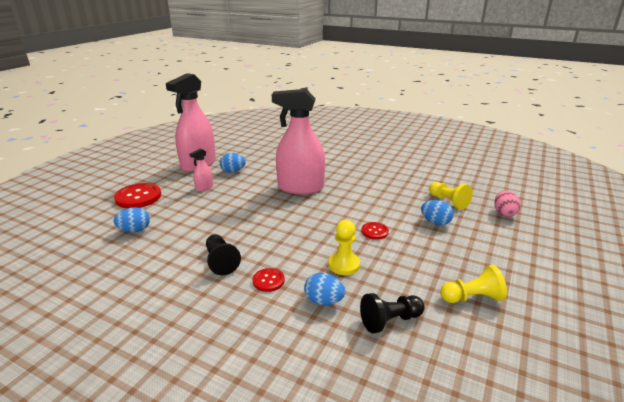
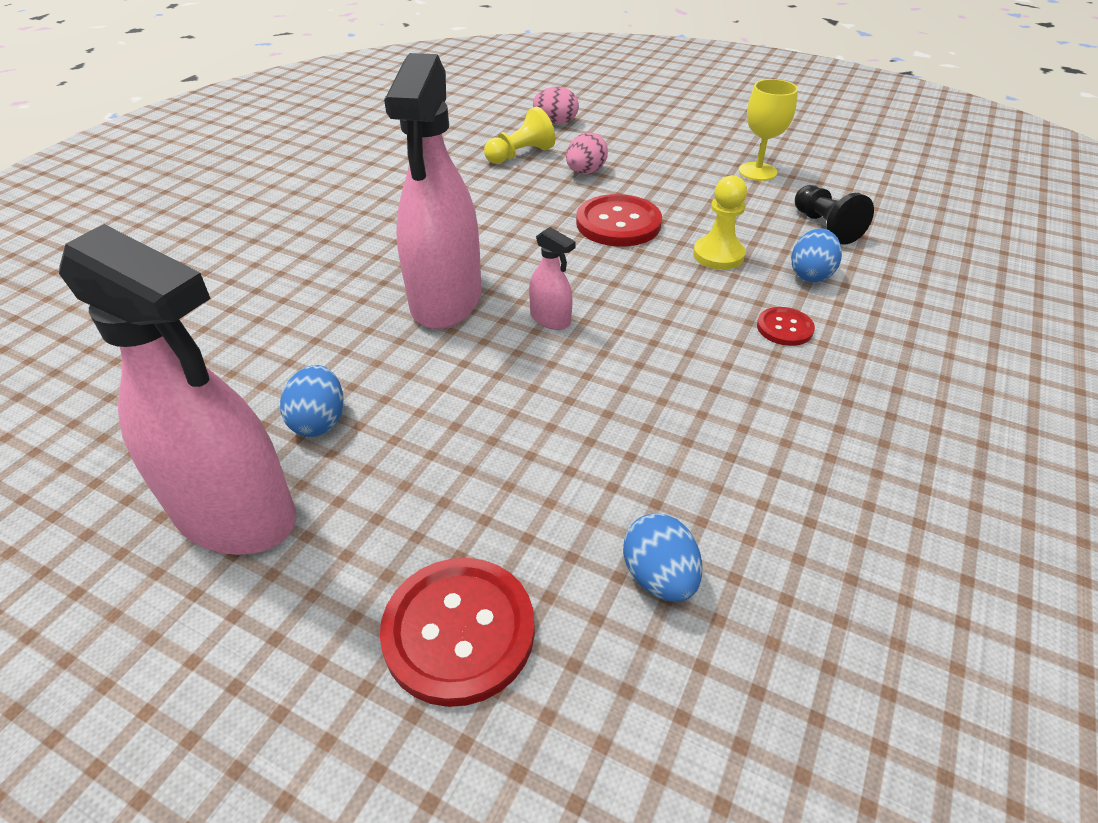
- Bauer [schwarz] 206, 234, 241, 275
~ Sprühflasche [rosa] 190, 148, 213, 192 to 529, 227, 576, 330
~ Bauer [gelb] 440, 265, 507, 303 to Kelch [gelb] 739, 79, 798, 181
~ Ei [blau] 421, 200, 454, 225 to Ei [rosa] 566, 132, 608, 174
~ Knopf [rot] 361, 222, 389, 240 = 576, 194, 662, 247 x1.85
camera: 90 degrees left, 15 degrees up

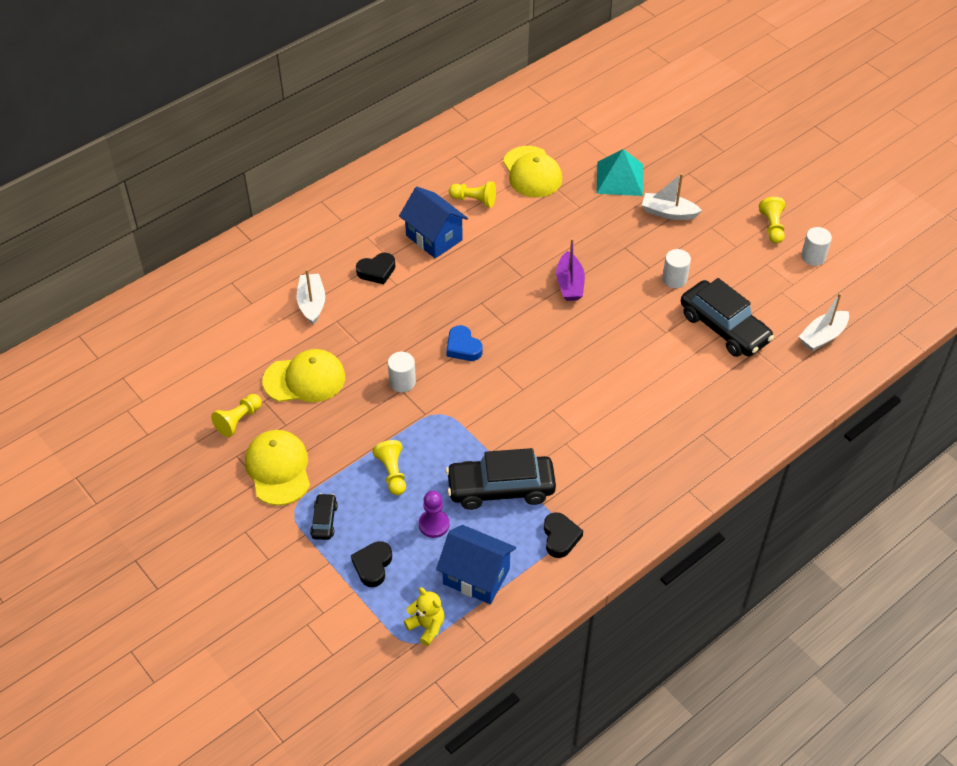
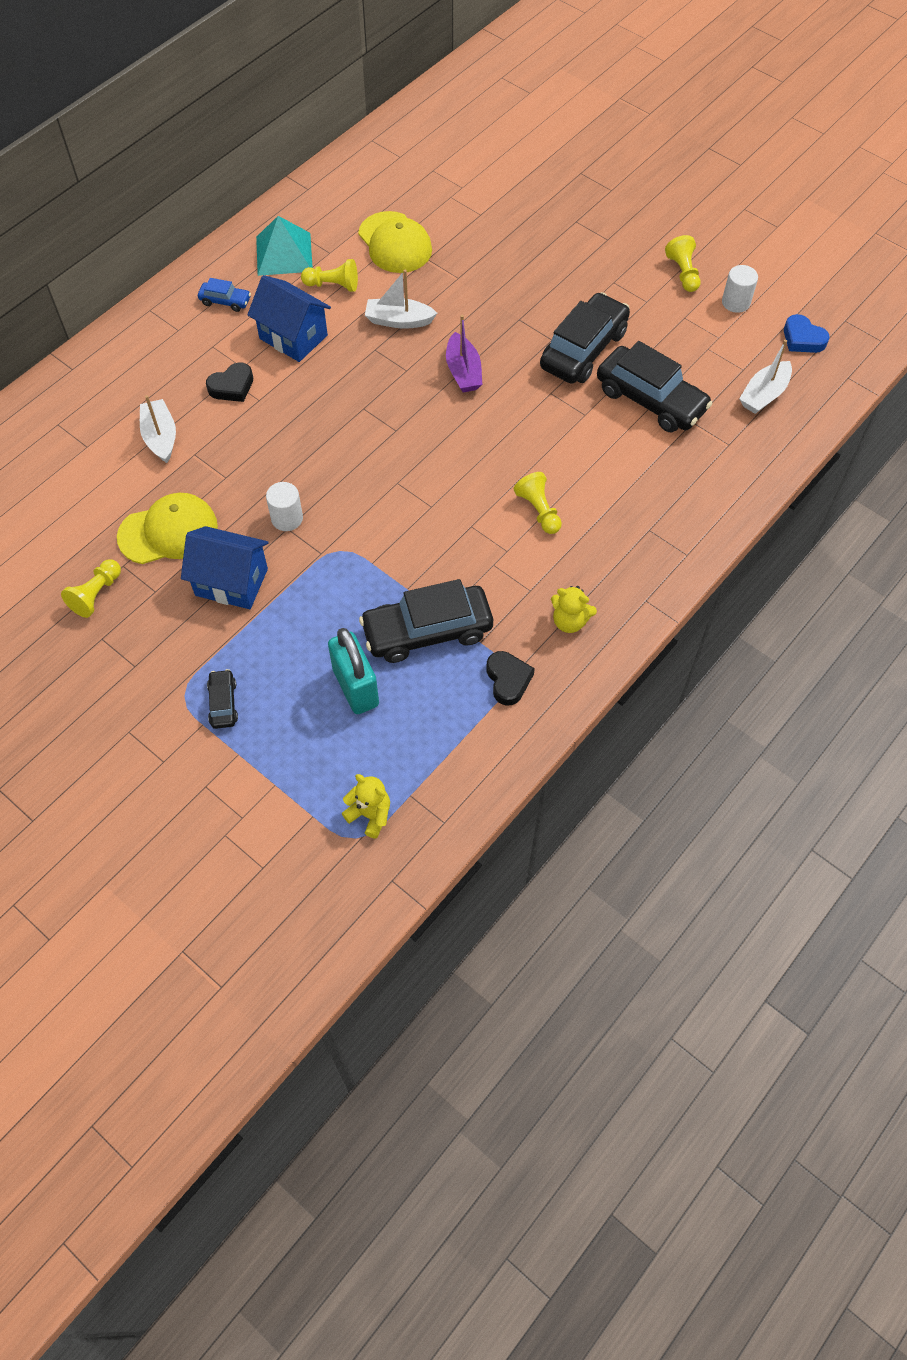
- Kappe [gelb] 245, 430, 310, 506
- Herz [schwarz] 351, 541, 392, 587
+ Auto [blau] 198, 278, 251, 312
+ Teddybär [gelb] 551, 586, 597, 633
~ Bauer [gelb] 372, 440, 406, 495 to 514, 472, 562, 534
~ Haus [blau] 436, 525, 516, 604 to 181, 526, 269, 609
~ Herz [blau] 446, 325, 483, 361 to 784, 314, 830, 353
~ Pyramide [türkis] 596, 149, 643, 196 to 256, 216, 313, 276
~ Boot [weiß] 642, 173, 702, 220 to 365, 270, 437, 329
~ Bauer [lila] 419, 491, 449, 538 to Vorhängeschloss [türkis] 328, 628, 379, 714
~ Vollzylinder [weiß] 662, 249, 691, 288 to Auto [schwarz] 540, 292, 630, 384
camera: 10 degrees left, 10 degrees up

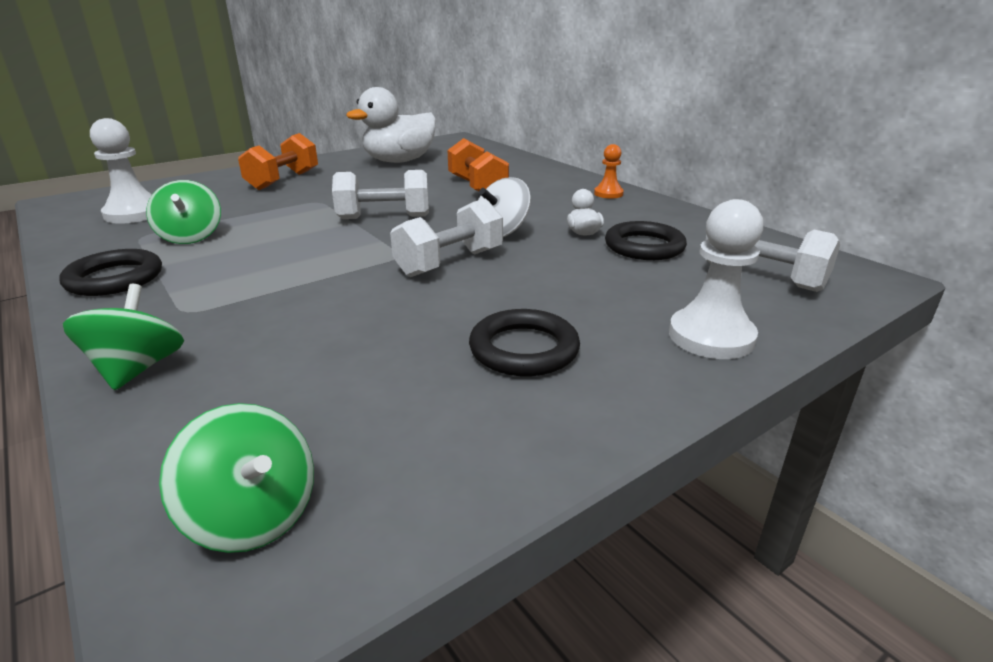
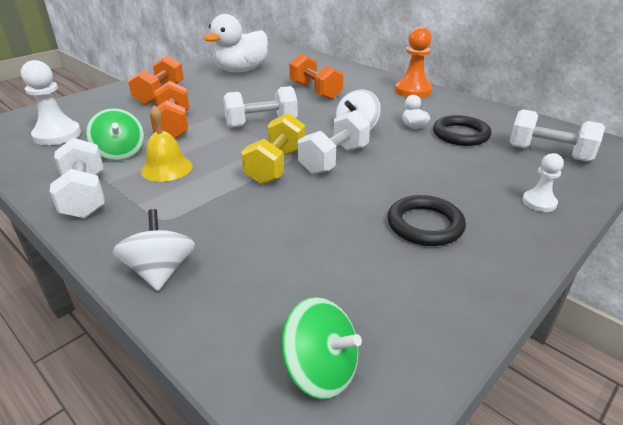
+ Glocke [gelb] 141, 105, 192, 182
+ Hantel [orange] 150, 81, 189, 139
+ Hantel [gelb] 241, 113, 305, 184
~ Ring [schwarz] 59, 249, 162, 296 to Hantel [weiß] 50, 138, 105, 218
~ Kreisel [grün] 63, 284, 184, 390 to Kreisel [weiß] 113, 209, 195, 291
~ Bauer [orange] 594, 144, 624, 199 = 395, 27, 433, 98 x1.72
~ Bauer [weiß] 669, 199, 764, 359 = 522, 153, 564, 212 x0.58
camera: 10 degrees left, 5 degrees up

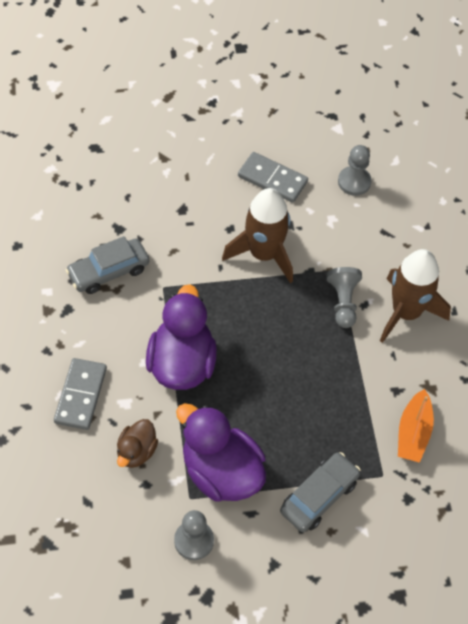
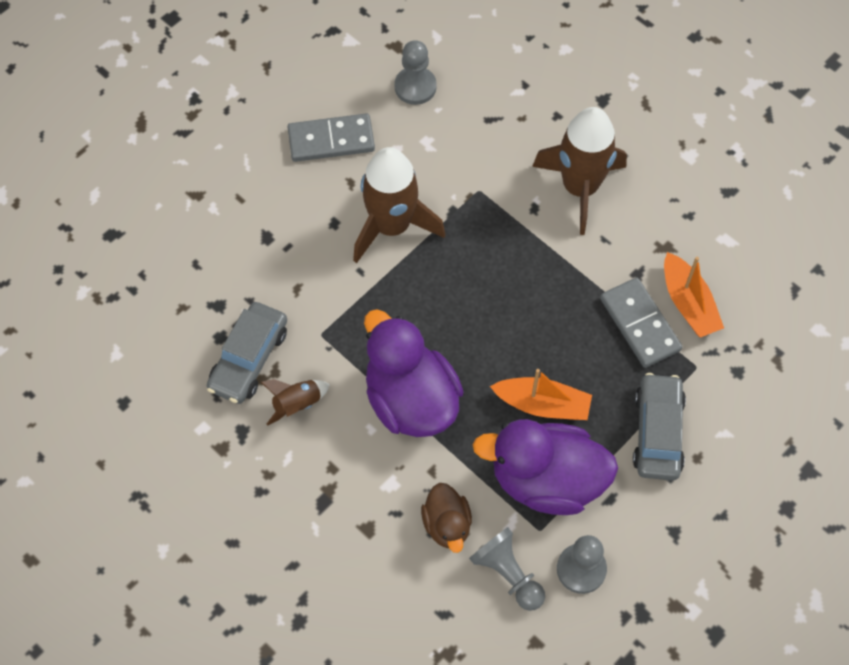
+ Rakete [braun] 261, 379, 330, 425
+ Boot [orange] 490, 369, 592, 420
~ Dominostein [grau] 54, 358, 107, 430 to 600, 278, 682, 368
~ Bauer [grau] 326, 267, 362, 328 to 469, 527, 545, 611
camera: 35 degrees left, 5 degrees up

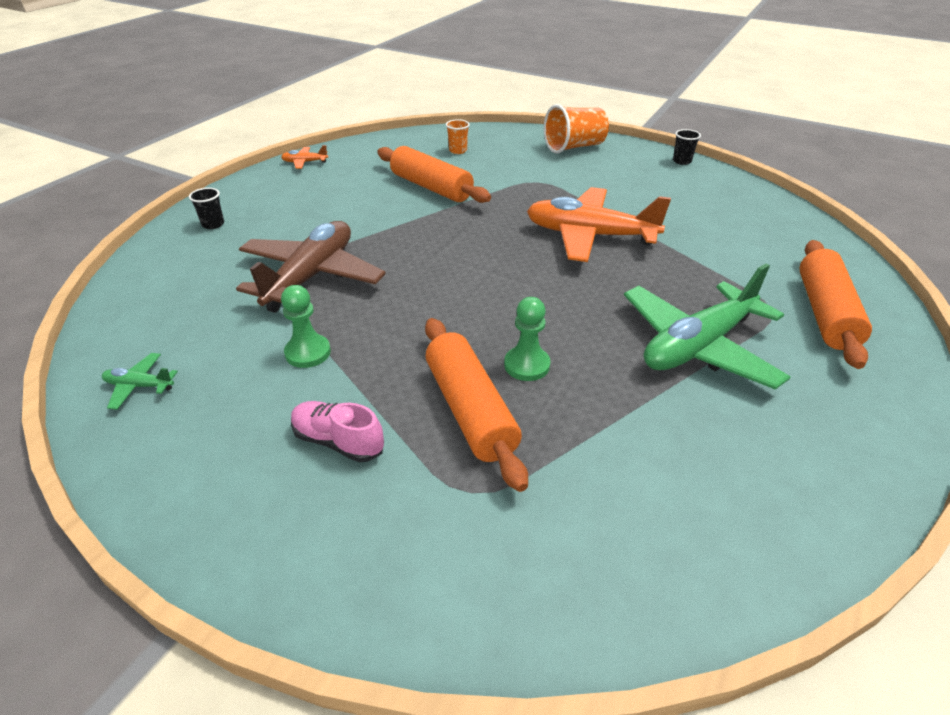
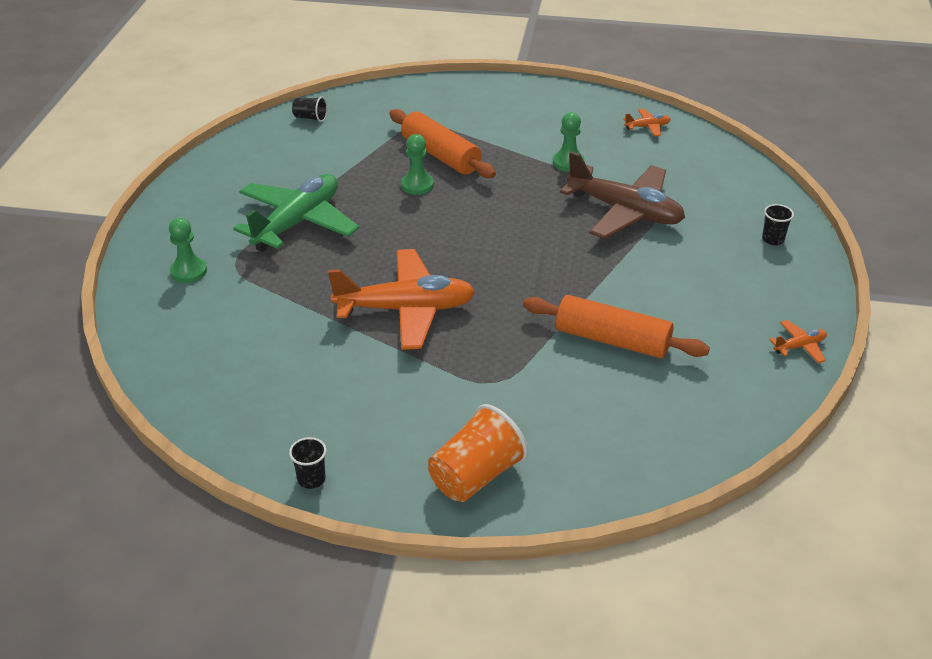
- Schuh [rosa] 291, 401, 384, 462
- Becher [orange] 446, 119, 470, 154
+ Becher [schwarz] 292, 97, 327, 122
~ Nudelholz [orange] 800, 240, 872, 369 to Bauer [grün] 169, 218, 207, 283
~ Flugzeug [grün] 102, 353, 178, 410 to Flugzeug [orange] 624, 109, 671, 136
~ Flugzeug [braun] 236, 221, 386, 313 = 560, 151, 685, 239 60 degrees counterclockwise
camera: 160 degrees right, 0 degrees up

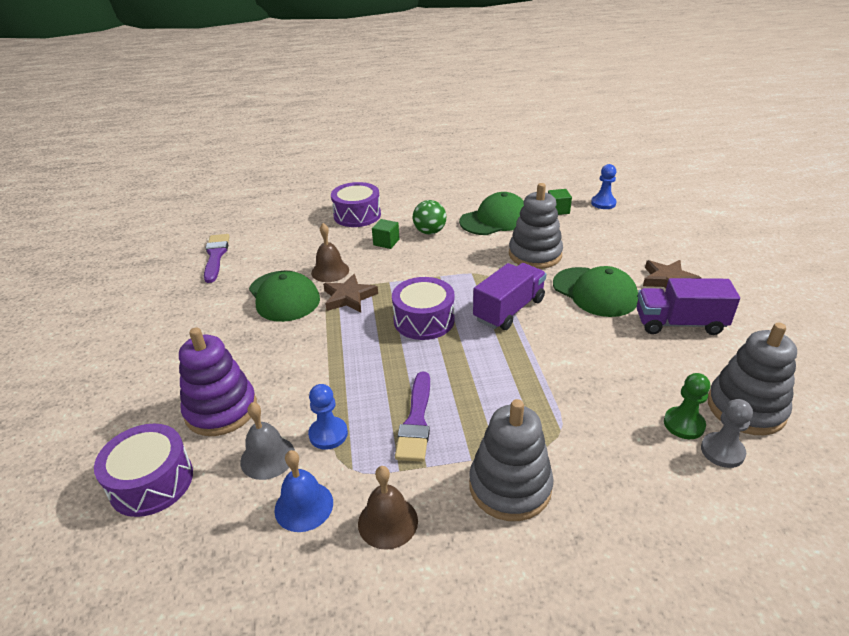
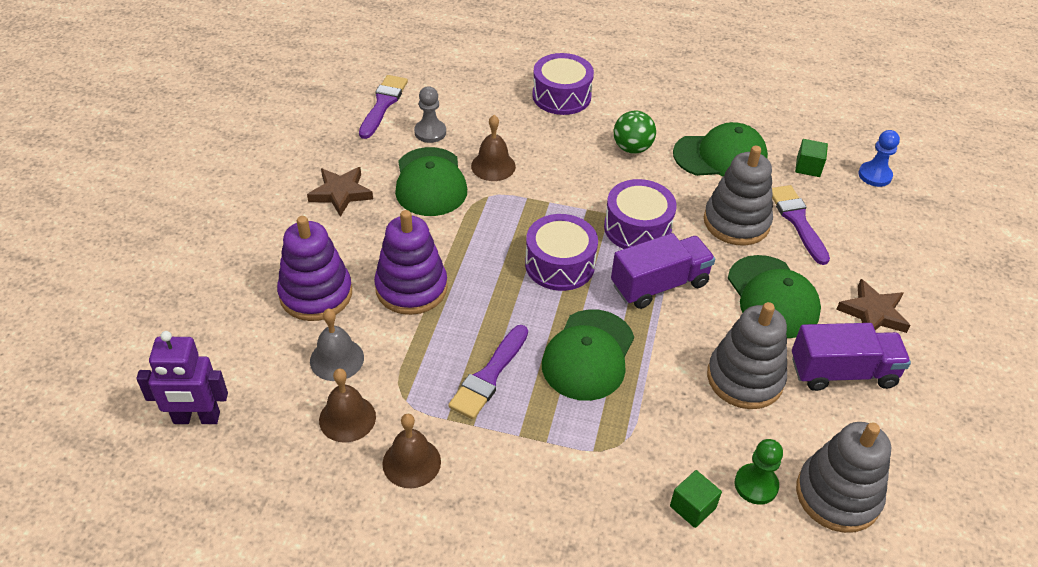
- Bauer [blau] 308, 384, 348, 450
+ Roboter [lila] 136, 331, 228, 424
+ Stapelspielzeug [lila] 374, 210, 448, 315
+ Kappe [grün] 542, 309, 634, 401
+ Pinsel [lila] 772, 185, 830, 265
~ Trommel [lila] 94, 424, 193, 517 to 604, 179, 677, 249
~ Stern [braun] 323, 274, 378, 313 to 307, 167, 373, 217
~ Kubus [grün] 372, 219, 399, 249 to 670, 470, 722, 528
~ Stapelspielzeug [grau] 469, 399, 554, 521 to 707, 302, 787, 409
~ Bauer [grau] 701, 399, 753, 468 to 414, 86, 446, 143
~ Glocke [blau] 274, 450, 333, 532 to Glocke [braun] 319, 368, 376, 443
~ Lastwagen [lila] 637, 278, 740, 335 = 792, 323, 911, 391 150 degrees clockwise
camera: 20 degrees right, 10 degrees up

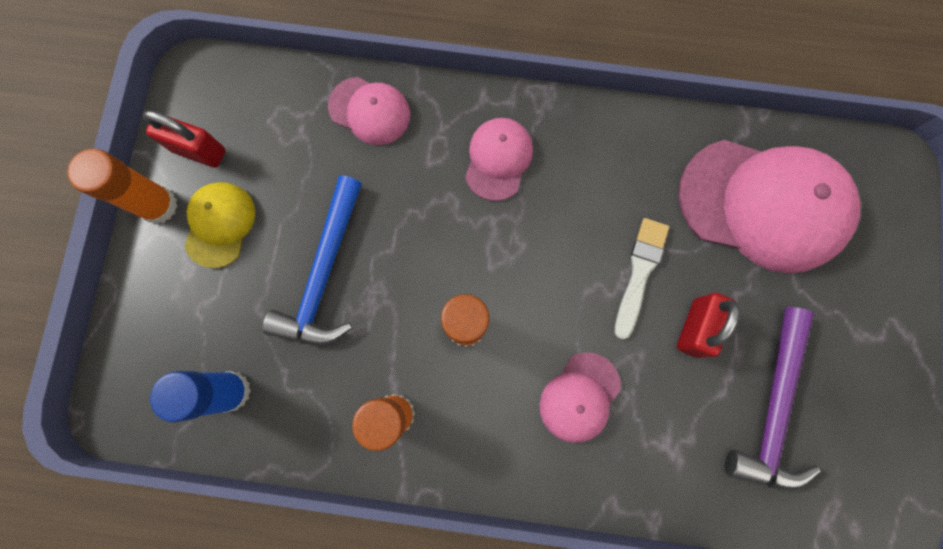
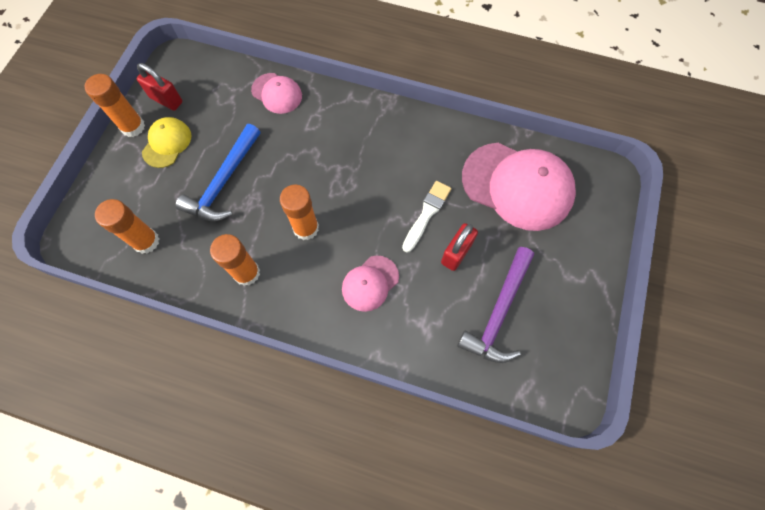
- Kappe [rosa] 465, 118, 533, 201
~ Klebestift [blau] 150, 371, 251, 422 to Klebestift [orange] 95, 199, 159, 254
camera: 10 degrees right, 10 degrees down

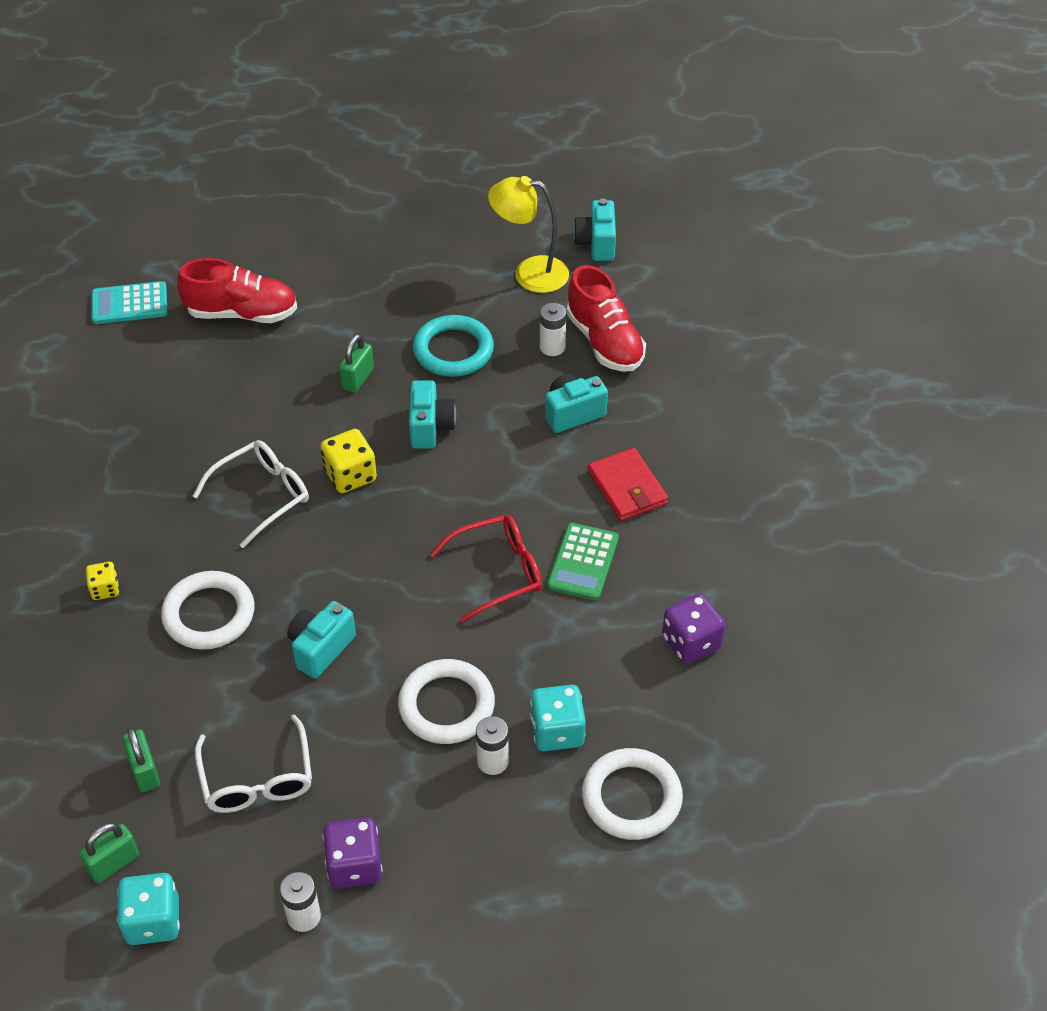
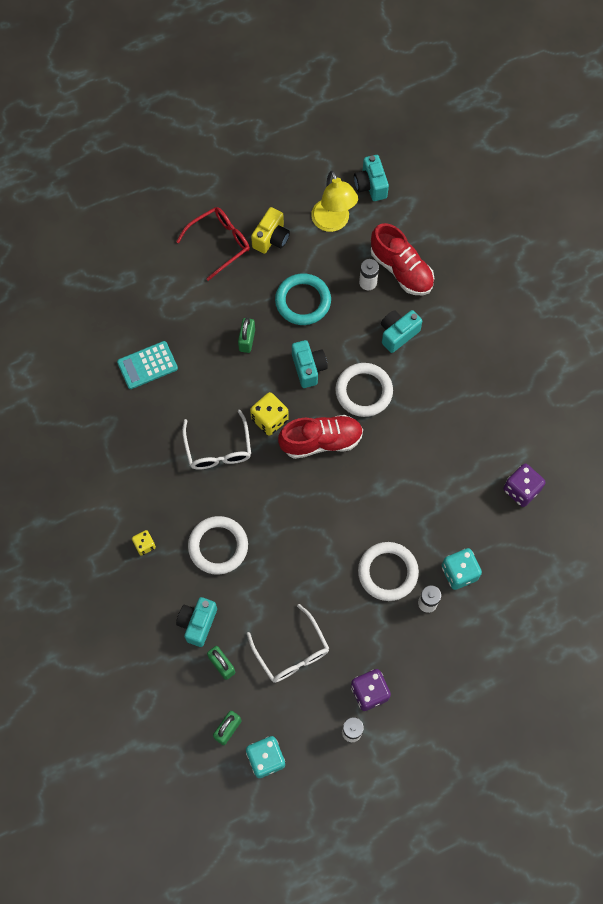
- Taschenrechner [grün] 547, 523, 619, 600
- Geldbörse [rot] 588, 448, 668, 521
+ Kamera [gelb] 251, 207, 290, 254
~ Taschenrechner [türkis] 92, 281, 168, 324 to 117, 341, 178, 389
~ Schuh [rot] 177, 258, 297, 323 to 278, 415, 363, 459
~ Kamera [türkis] 287, 601, 356, 678 to 176, 597, 217, 647
~ Brille [rot] 430, 515, 542, 622 to 176, 207, 250, 281
~ Ring [weiß] 582, 748, 683, 840 to 335, 363, 393, 417
~ Brille [weiß] 193, 440, 309, 548 = 182, 410, 251, 470 135 degrees clockwise
~ Lampe [gelb] 488, 176, 569, 293 = 311, 171, 358, 232 105 degrees counterclockwise
camera: 15 degrees left, 20 degrees up

